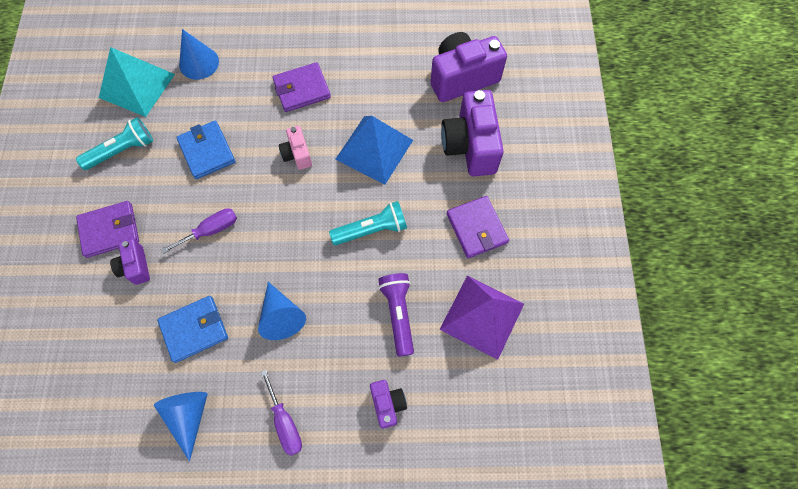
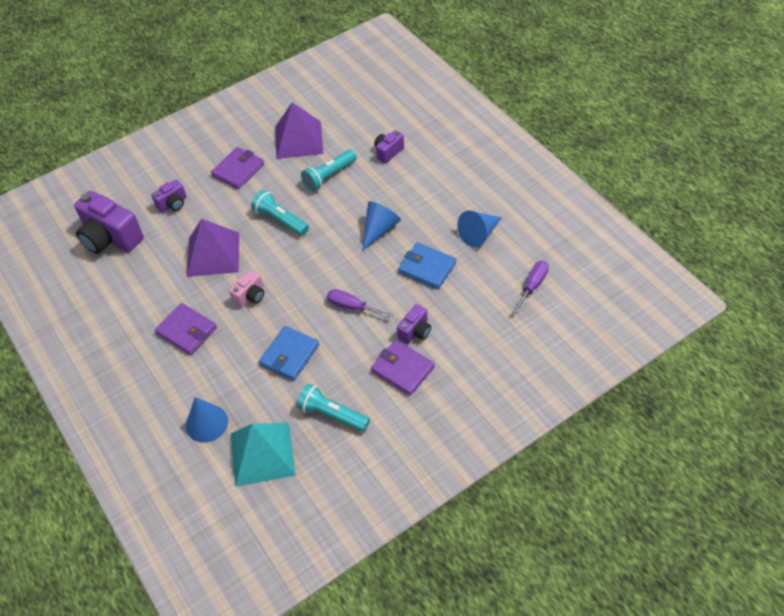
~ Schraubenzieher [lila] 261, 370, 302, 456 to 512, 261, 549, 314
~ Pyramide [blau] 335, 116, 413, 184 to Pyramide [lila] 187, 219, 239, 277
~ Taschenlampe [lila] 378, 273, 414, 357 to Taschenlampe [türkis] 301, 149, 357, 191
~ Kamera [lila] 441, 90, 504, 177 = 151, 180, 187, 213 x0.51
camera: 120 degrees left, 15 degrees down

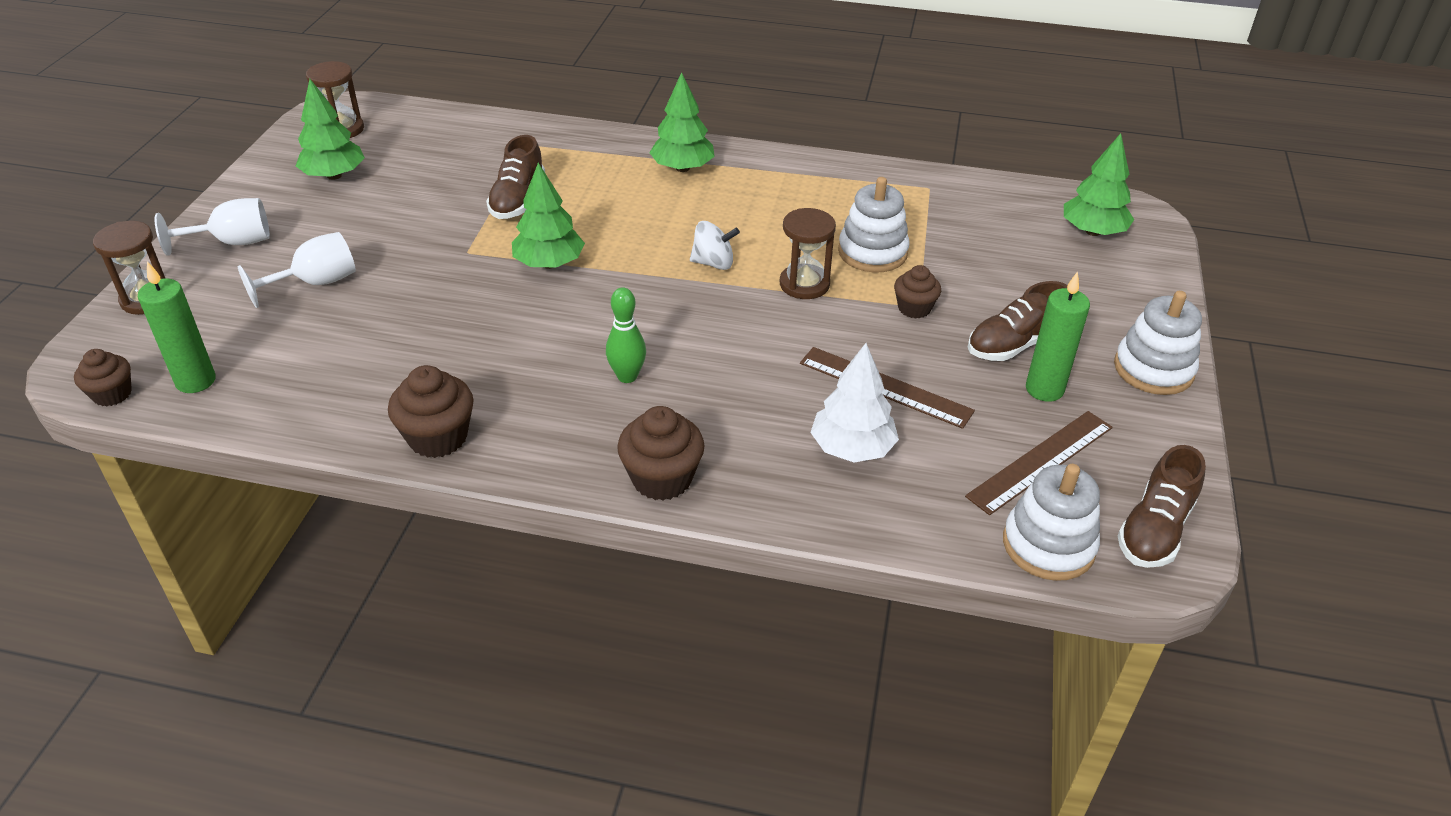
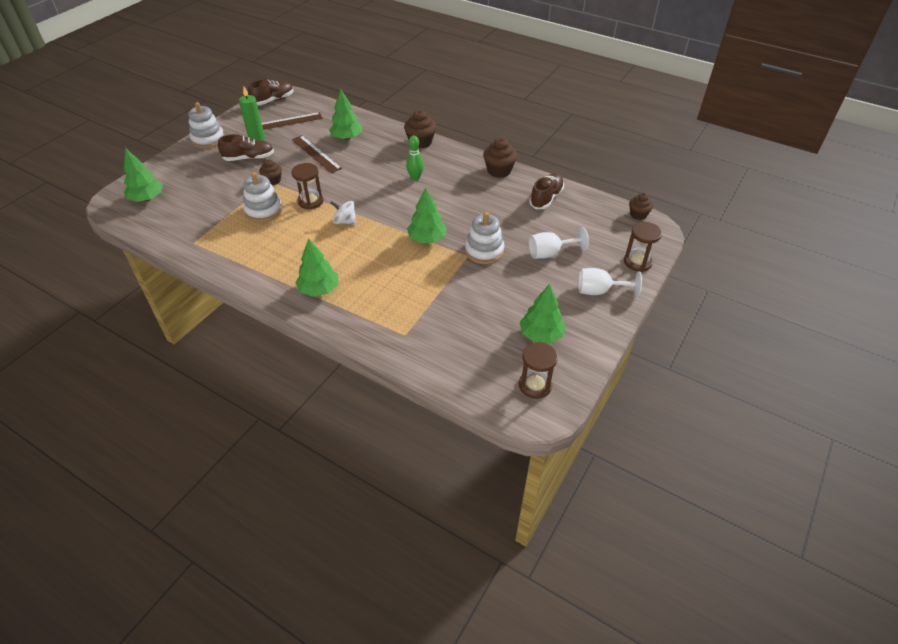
- Kerze [grün] 138, 261, 216, 393
~ Schuh [braun] 486, 135, 545, 219 to 529, 173, 564, 209
~ Stapelspielzeug [weiß] 1003, 464, 1100, 581 to 465, 212, 505, 264
~ Baum [weiß] 810, 343, 899, 462 to Baum [grün] 329, 89, 362, 140
camera: 160 degrees left, 5 degrees up

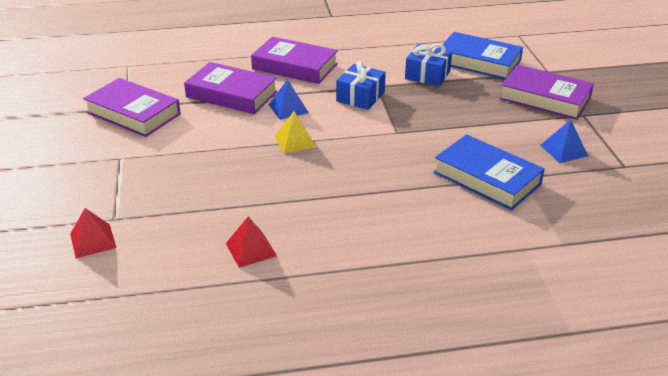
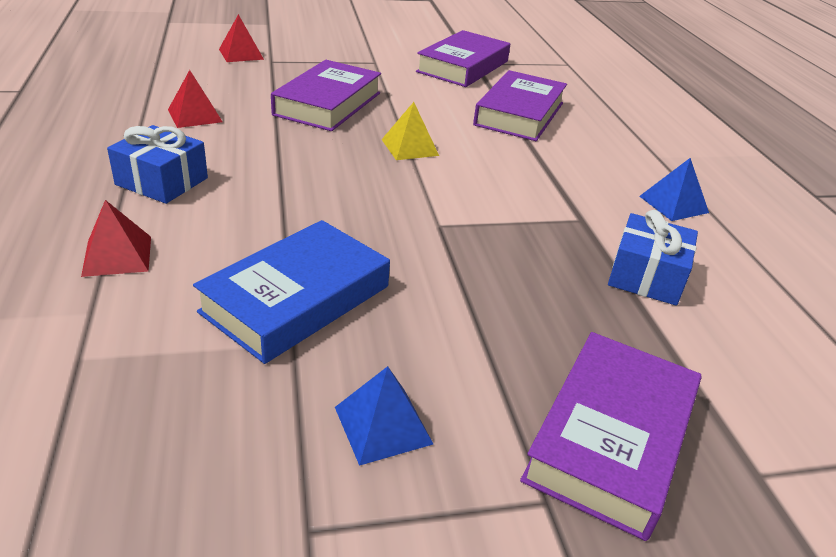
- Buch [blau] 439, 32, 523, 79
+ Pyramide [rot] 81, 200, 151, 277
~ Buch [lila] 251, 37, 338, 84 to 271, 60, 381, 131
~ Pyramide [blau] 269, 79, 309, 120 to 639, 158, 709, 221
~ Geschenk [blau] 336, 61, 386, 110 to 107, 125, 208, 204
camera: 85 degrees right, 0 degrees up

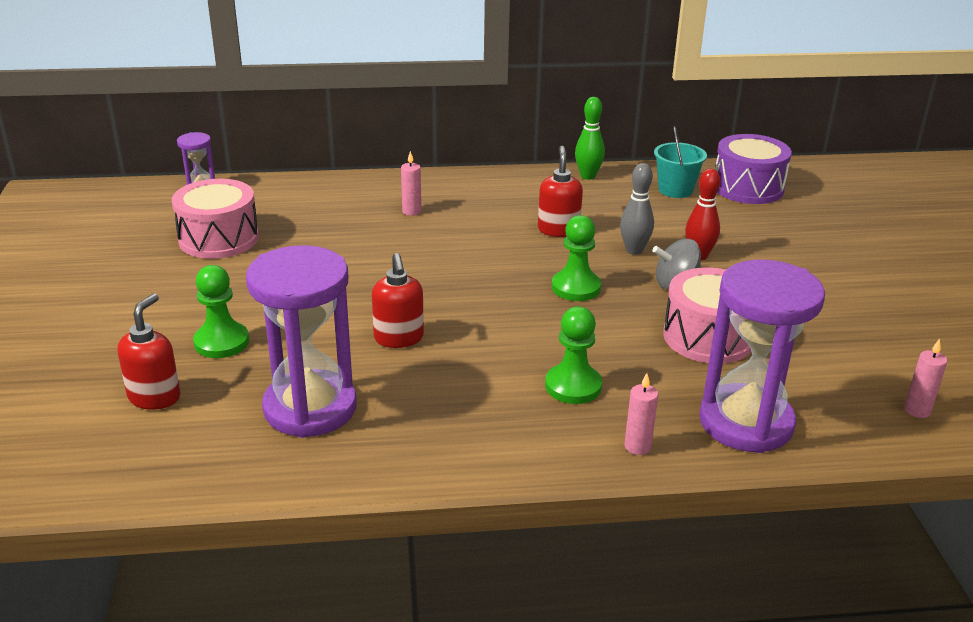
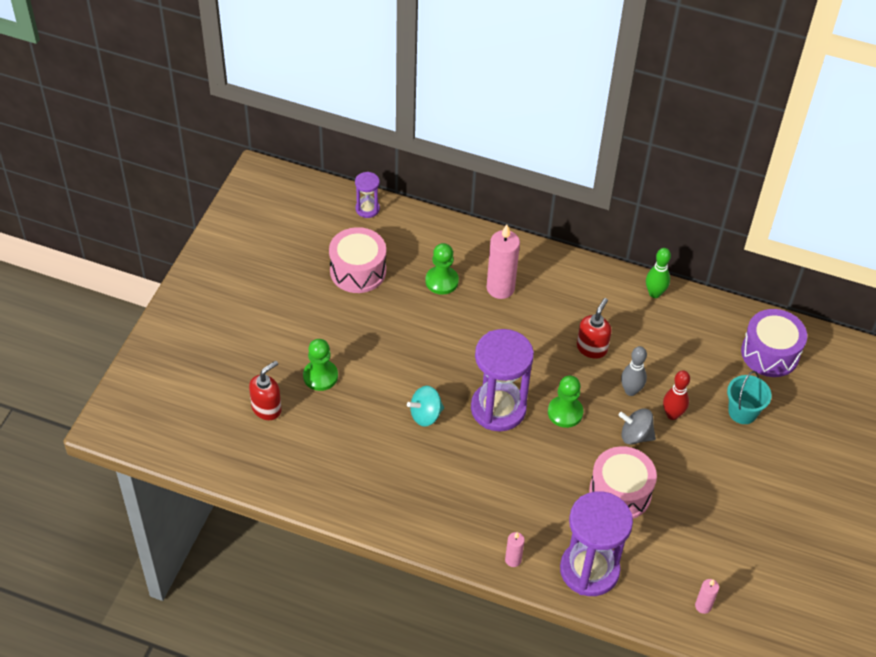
~ Sanduhr [lila] 246, 245, 357, 438 to 471, 329, 534, 431
~ Bauer [grün] 545, 307, 602, 404 to 425, 243, 459, 295
~ Eimer [türkis] 654, 126, 707, 198 to 727, 371, 772, 424
~ Seifenspender [rot] 372, 253, 424, 348 to Kreisel [türkis] 407, 386, 444, 427
~ Kerze [rosa] 401, 151, 421, 216 = 486, 224, 520, 299 x1.96
camera: 25 degrees right, 20 degrees up

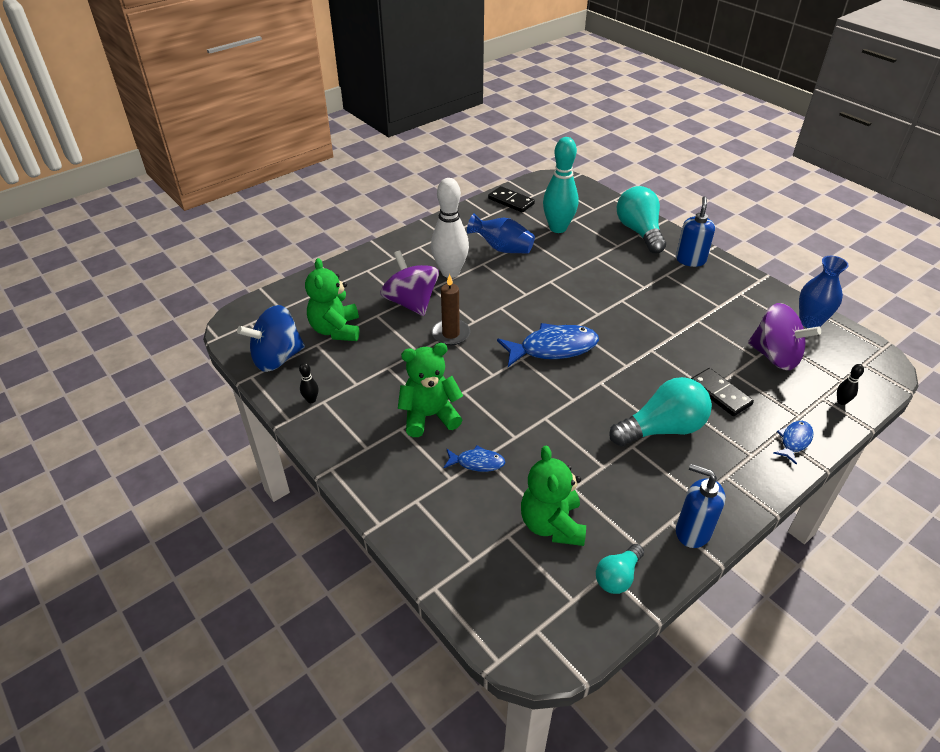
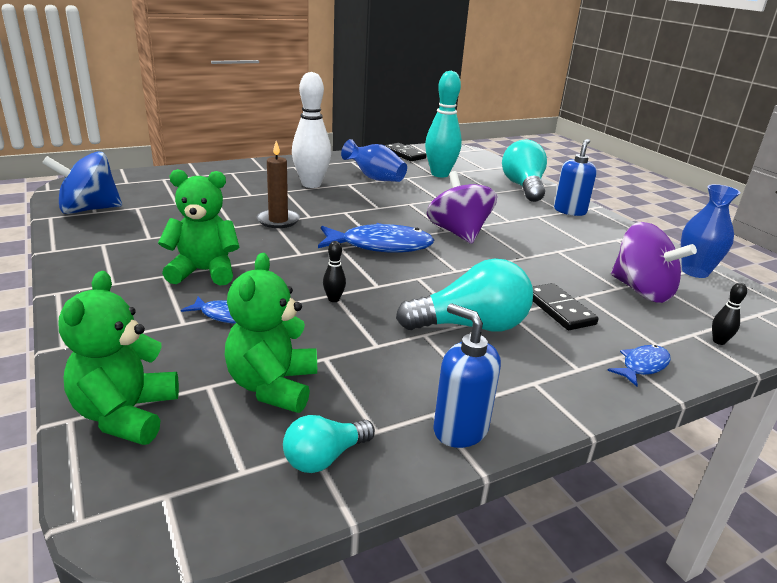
~ Bowlingkegel [schwarz] 299, 362, 318, 403 to 323, 241, 346, 302
~ Teddybär [grün] 305, 258, 359, 341 to 59, 271, 179, 445
~ Kreisel [lila] 380, 251, 439, 316 to 427, 171, 497, 244
camera: 10 degrees right, 15 degrees down

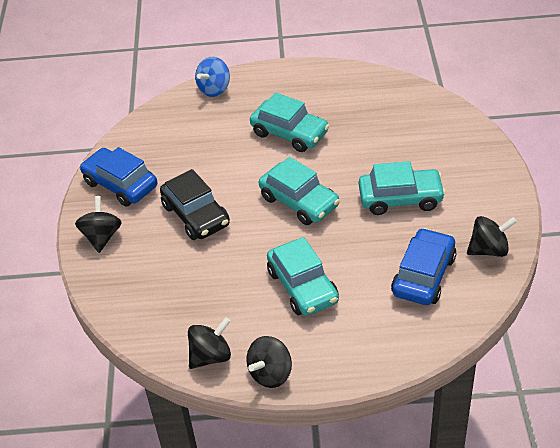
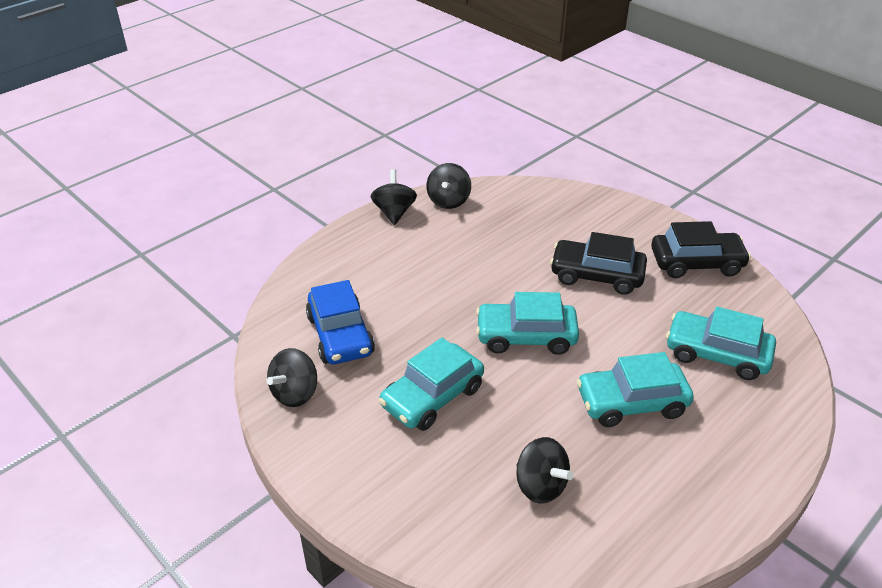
- Kreisel [blau] 195, 57, 230, 97
~ Kreisel [schwarz] 75, 196, 122, 253 to 516, 437, 573, 504
~ Auto [türkis] 267, 237, 339, 316 to 666, 307, 776, 380
~ Auto [blau] 80, 147, 157, 207 to Auto [schwarz] 651, 221, 751, 278
camera: 135 degrees right, 5 degrees down

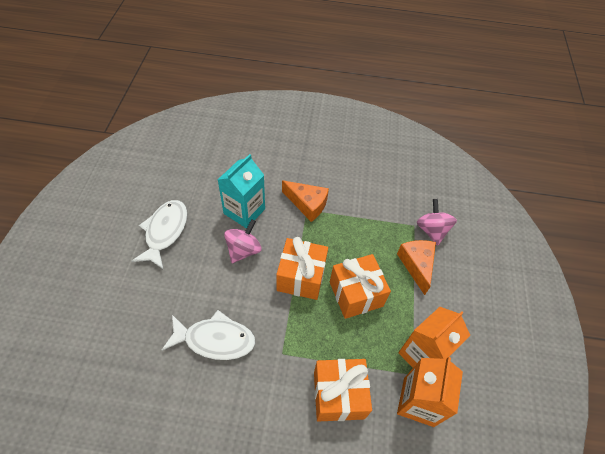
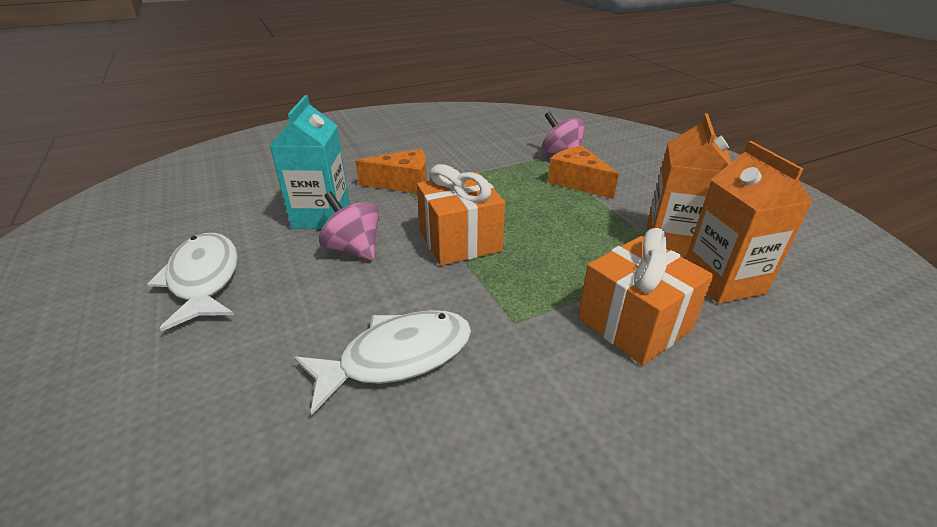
- Geschenk [orange] 330, 254, 391, 319
~ Kreisel [rosa] 224, 219, 262, 263 = 319, 191, 379, 260 45 degrees counterclockwise
camera: 30 degrees left, 20 degrees down

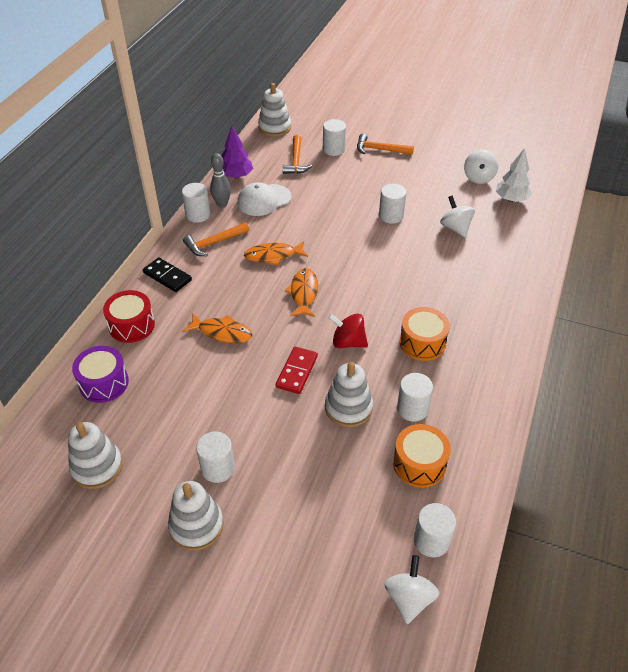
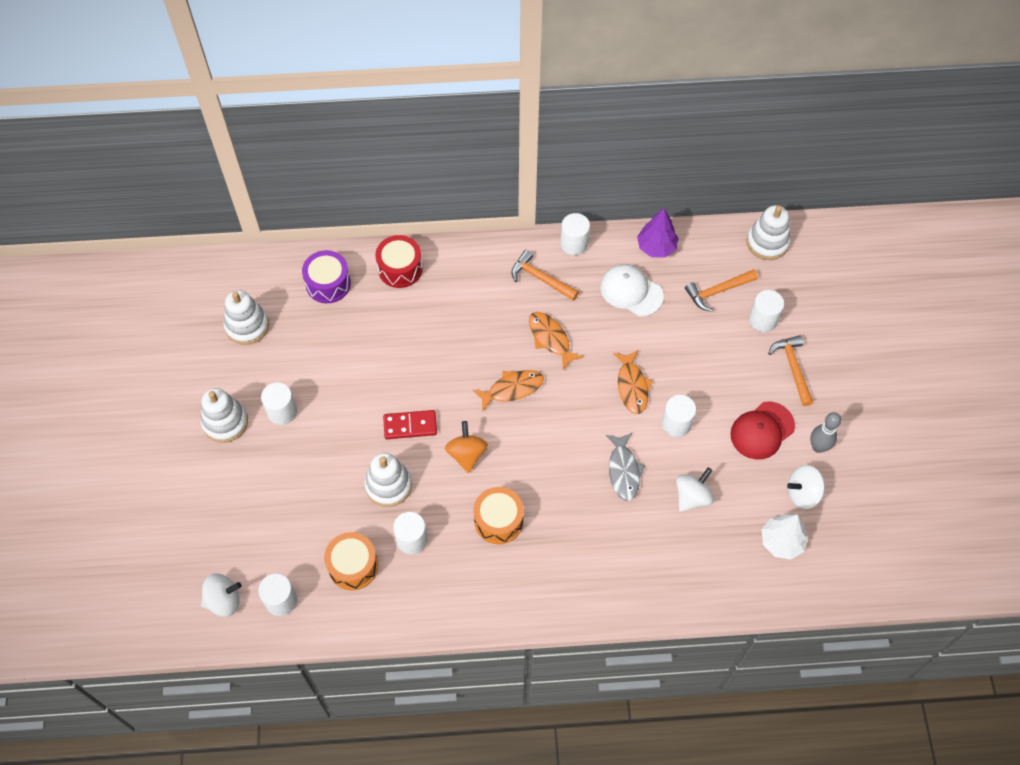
- Dominostein [schwarz] 143, 257, 192, 292
+ Fisch [grau] 606, 433, 645, 501
+ Kappe [rot] 730, 402, 795, 460
~ Fisch [orange] 183, 314, 252, 343 to 613, 350, 653, 414
~ Bowlingkegel [grau] 210, 153, 231, 208 to 810, 412, 841, 453
~ Kreisel [rot] 328, 314, 368, 348 to Kreisel [orange] 445, 421, 488, 473
camera: 65 degrees right, 15 degrees up

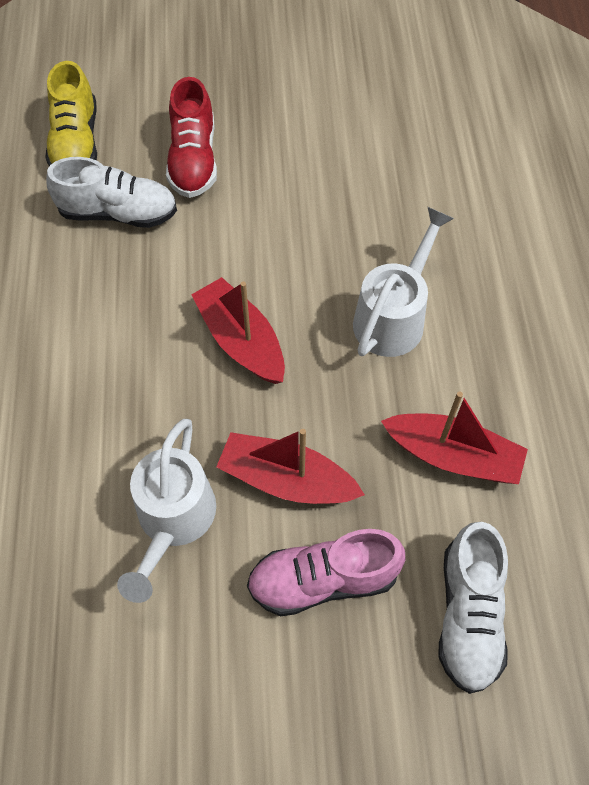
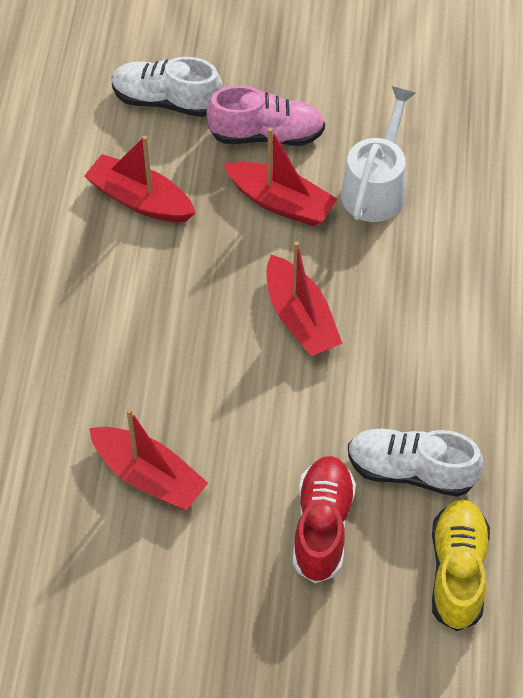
- Gießkanne [weiß] 353, 207, 454, 357
+ Boot [rot] 89, 408, 208, 510
~ Schuh [weiß] 438, 522, 508, 694 = 112, 57, 223, 117 90 degrees counterclockwise
camera: 170 degrees left, 5 degrees down

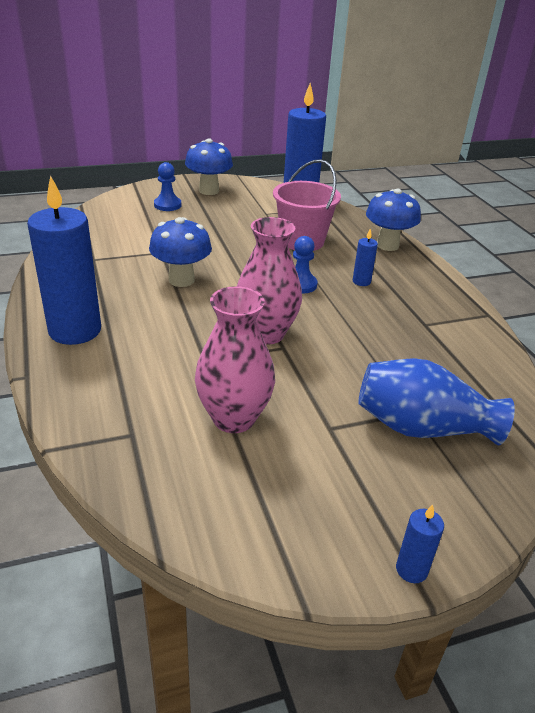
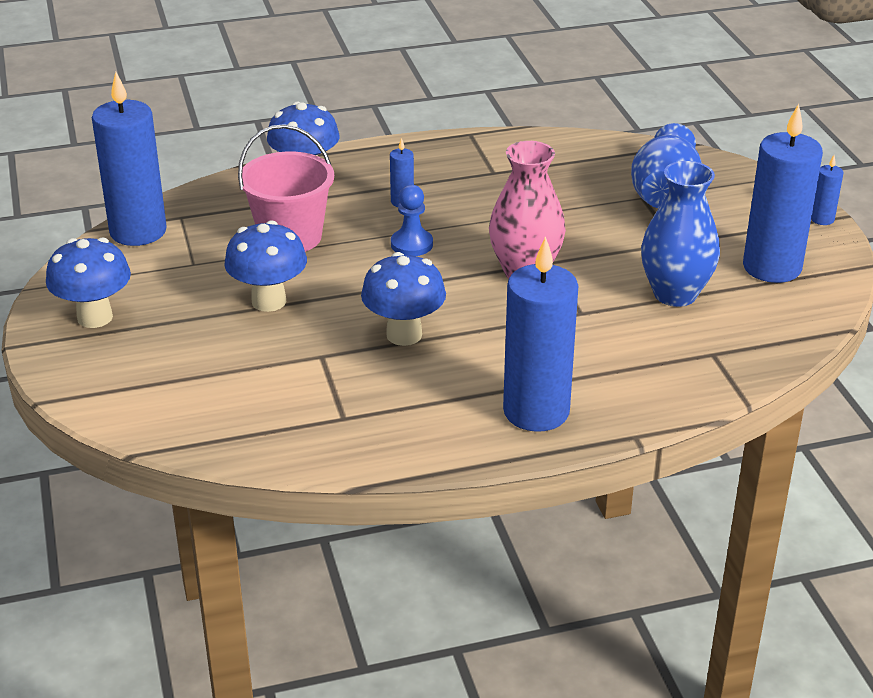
- Bauer [blau] 154, 162, 181, 211
+ Pilz [blau] 224, 220, 307, 312
+ Kerze [blau] 743, 104, 823, 283
~ Vase [rosa] 195, 286, 275, 433 to Vase [blau] 641, 161, 720, 307
camera: 85 degrees left, 0 degrees up

